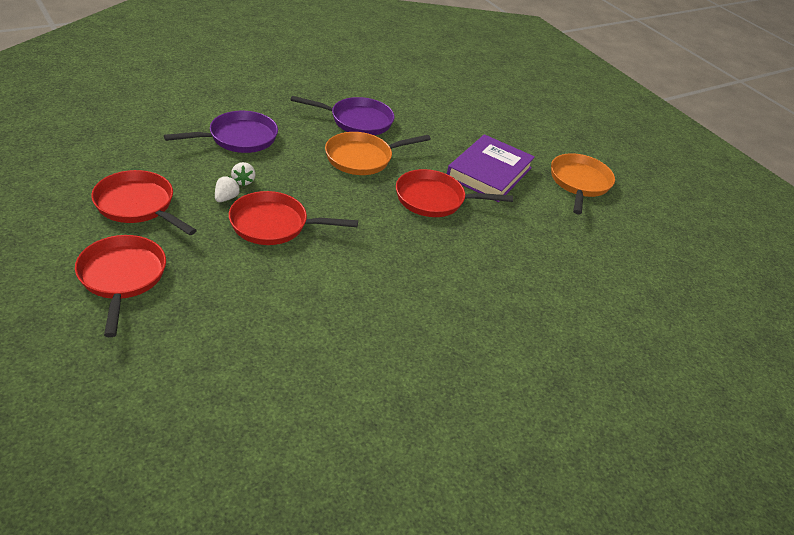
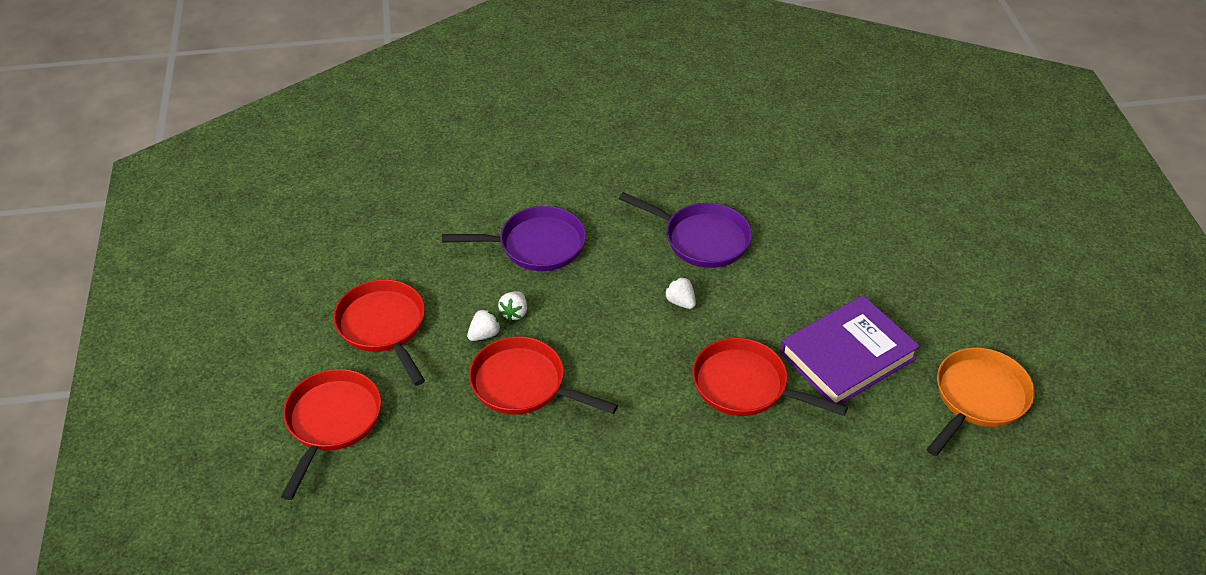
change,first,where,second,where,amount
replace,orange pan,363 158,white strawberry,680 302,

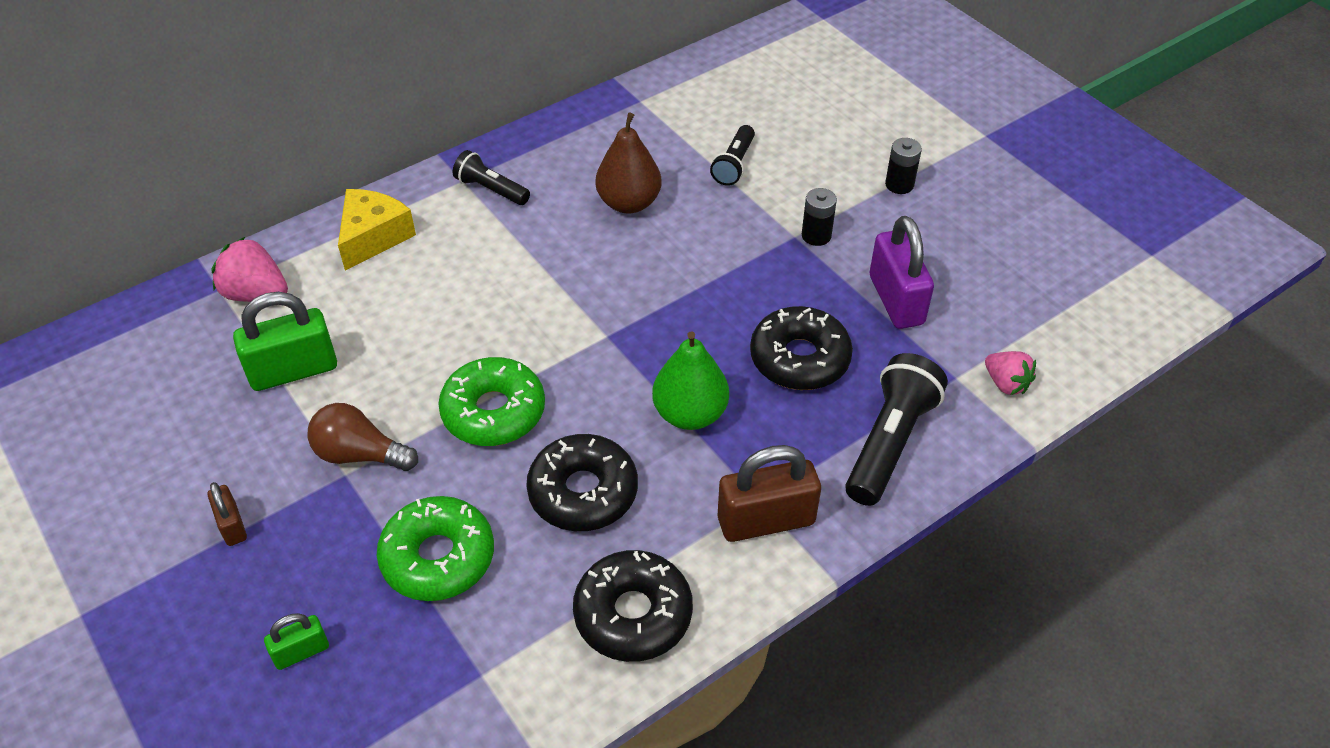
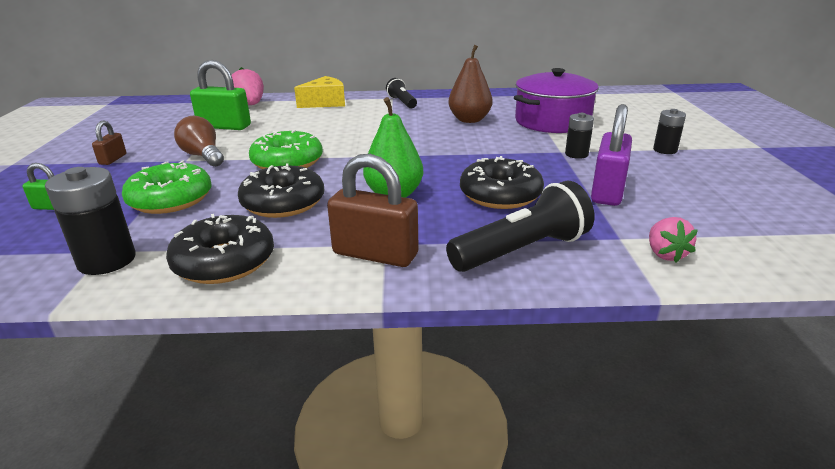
change,first,where,second,where,amount
replace,black flashlight,734 165,purple pot,552 121,
insert,,,black battery,107 260,

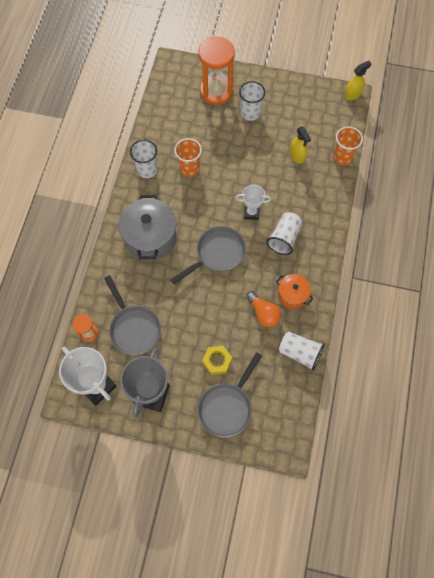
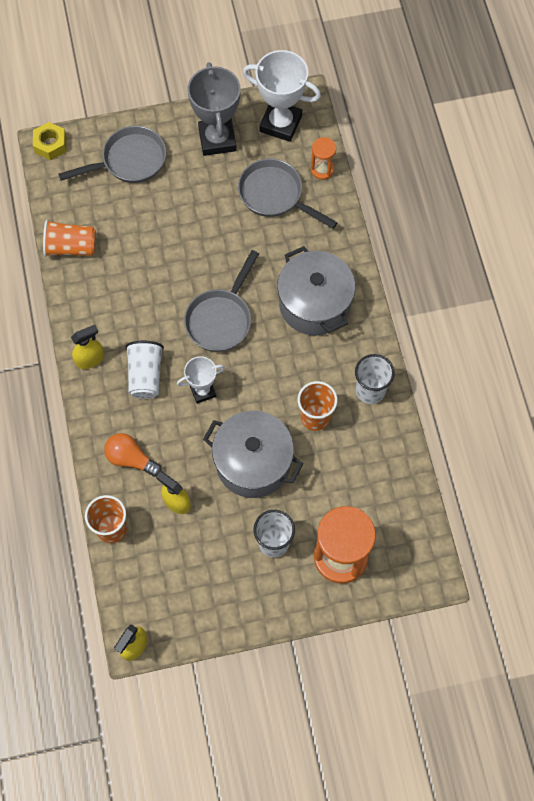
change,first,where,second,where,amount
delete,orange pot,292 295,,,
move,orange light bulb,263 313,,130 459,
recolor,white cup,300 353,orange cup,71 247,
move,yellow nut,217 361,,50 144,
rotate,grey pan,227 407,,129 161,60 degrees clockwise
insert,,,yellow spray bottle,90 359,
insert,,,grey pot,253 463,

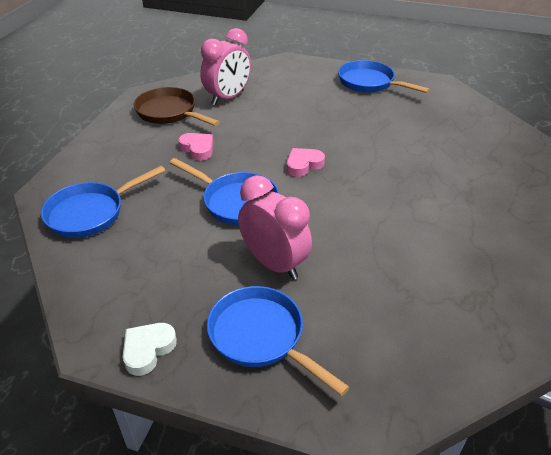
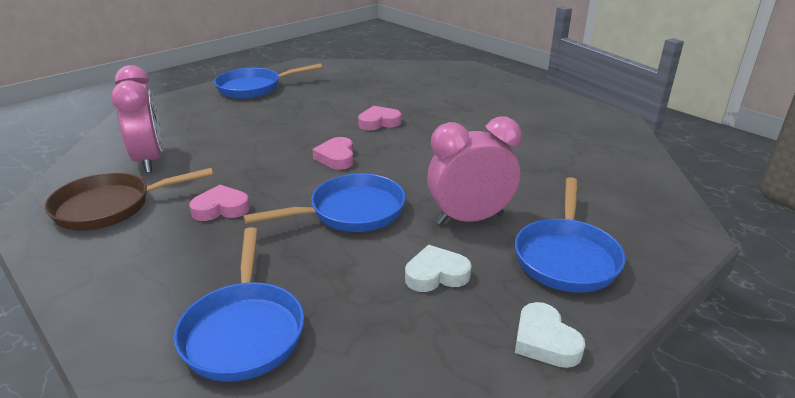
change,first,where,second,where,amount
rotate,blue pan,261 337,,566 257,60 degrees counterclockwise
insert,,,pink heart,379 122,
insert,,,white heart,436 274,

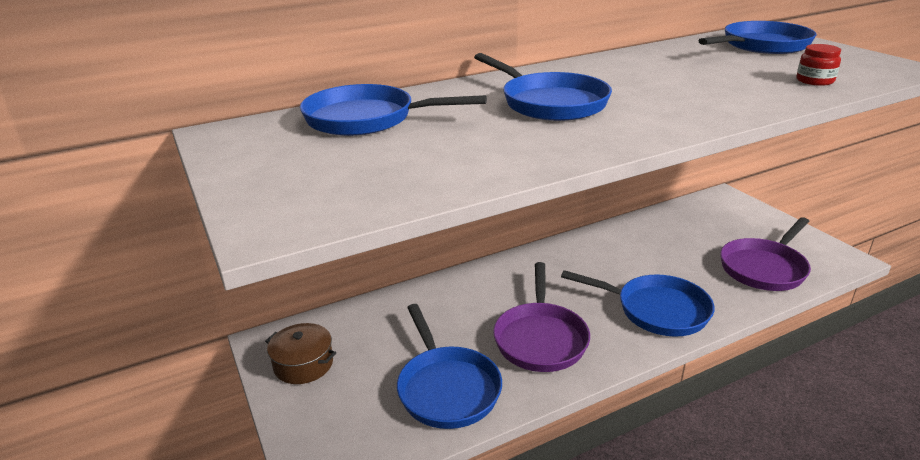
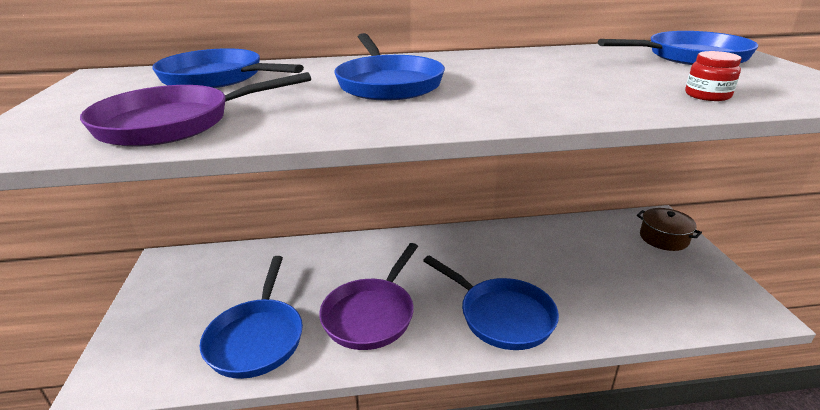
change,first,where,second,where,amount
move,purple pan,764 268,,174 123,
move,brown pot,303 364,,663 238,

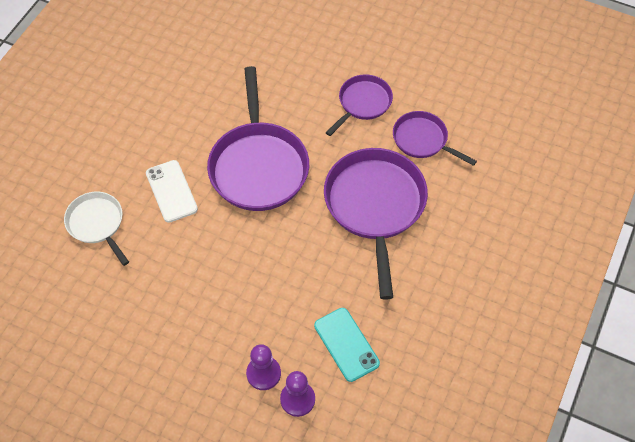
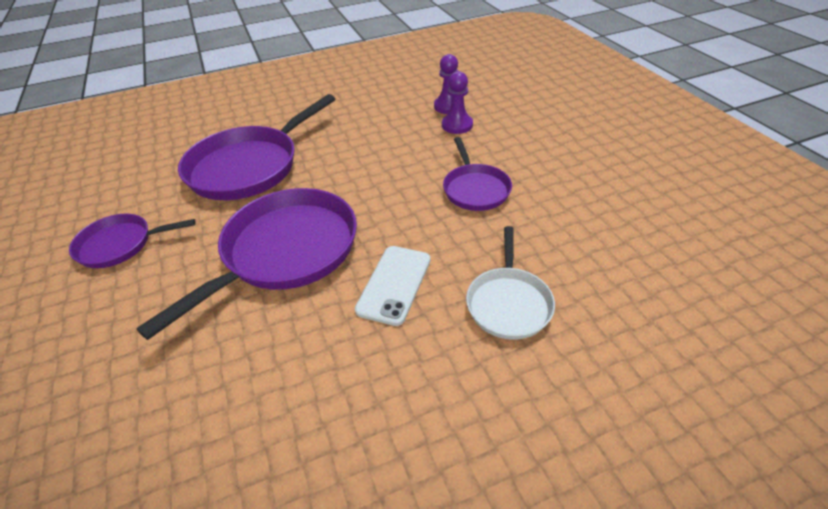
change,first,where,second,where,amount
move,purple pan,423 140,,475 189,
delete,turquoise phone,346 344,,,

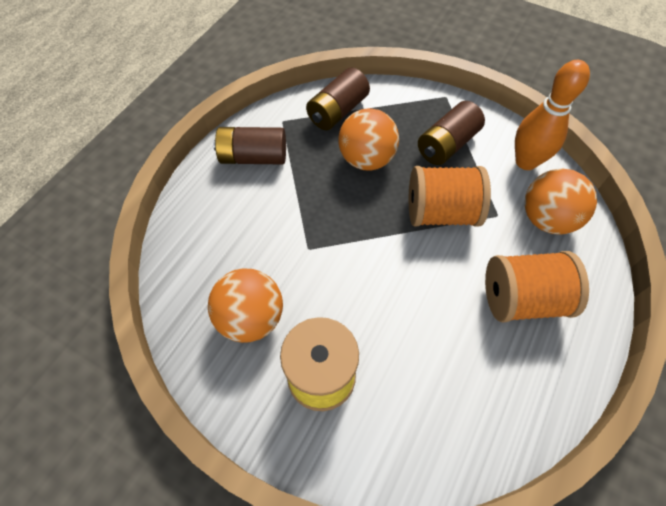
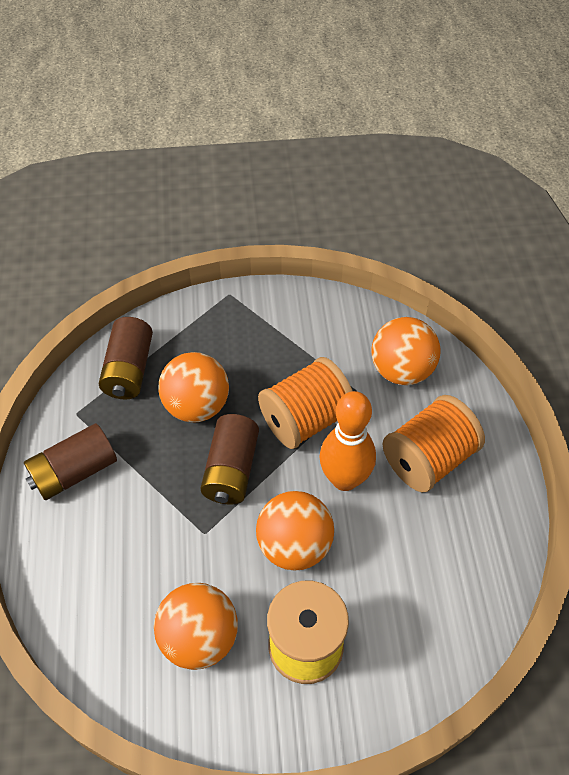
change,first,where,second,where,amount
move,orange bowling pin,526 162,,344 479,
move,brown battery,447 145,,231 470,
insert,,,orange ball,294 545,

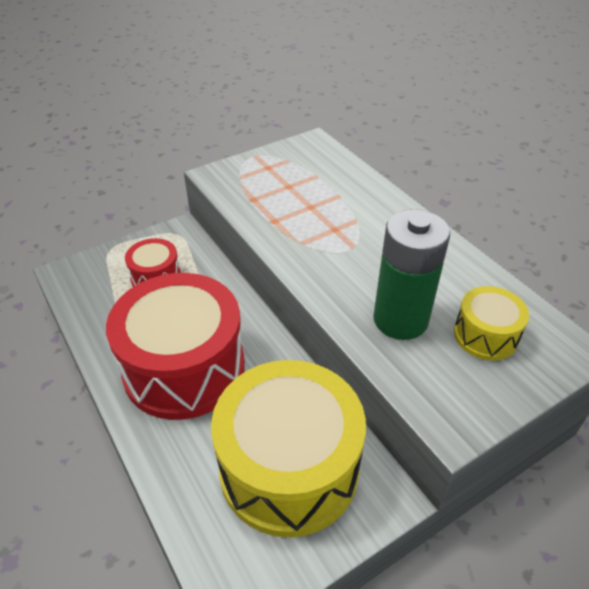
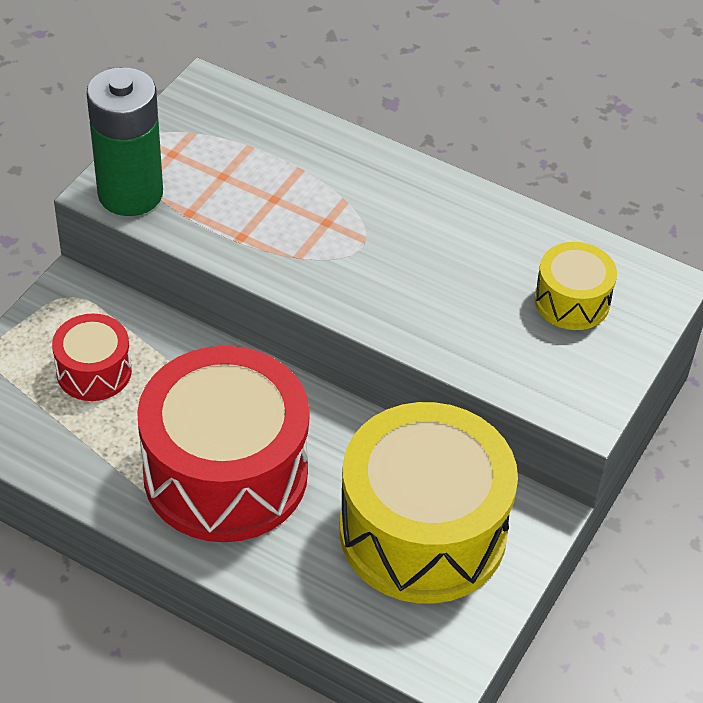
change,first,where,second,where,amount
move,green battery,400 320,,130 194,

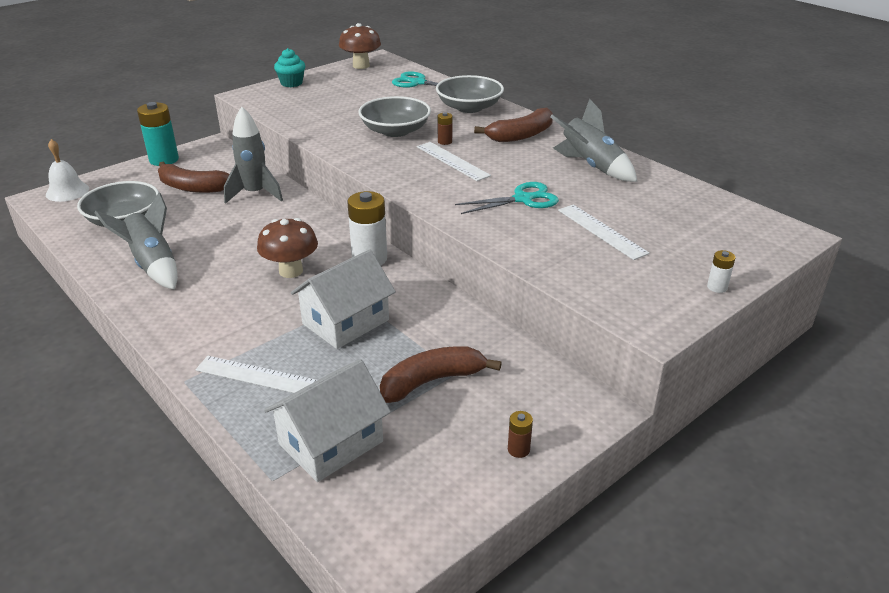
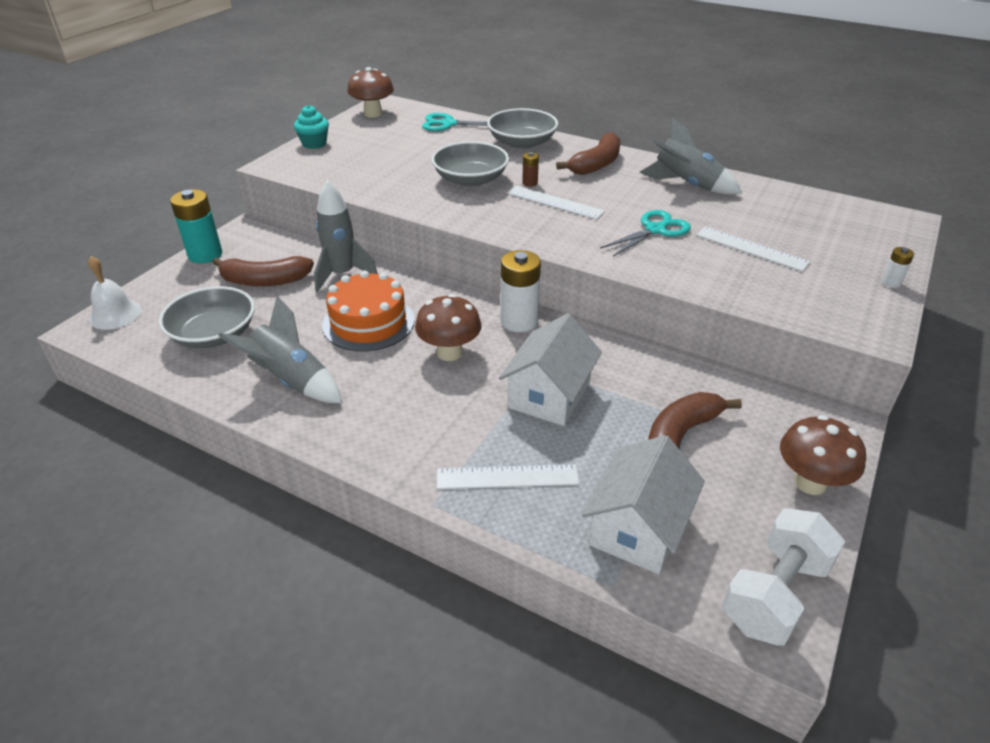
change,first,where,second,where,amount
replace,brown battery,518 449,brown mushroom,810 482,
insert,,,orange cake,368 322,
insert,,,white dumbbell,774 594,

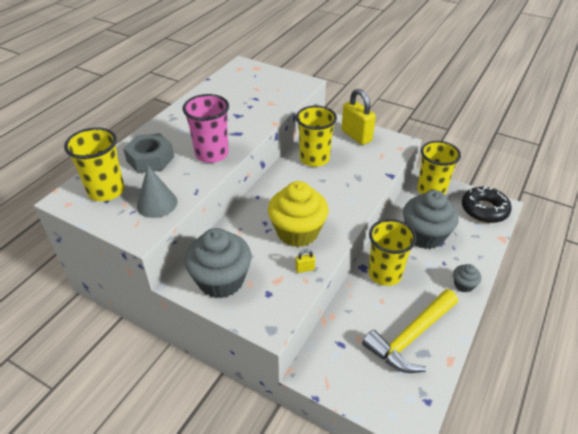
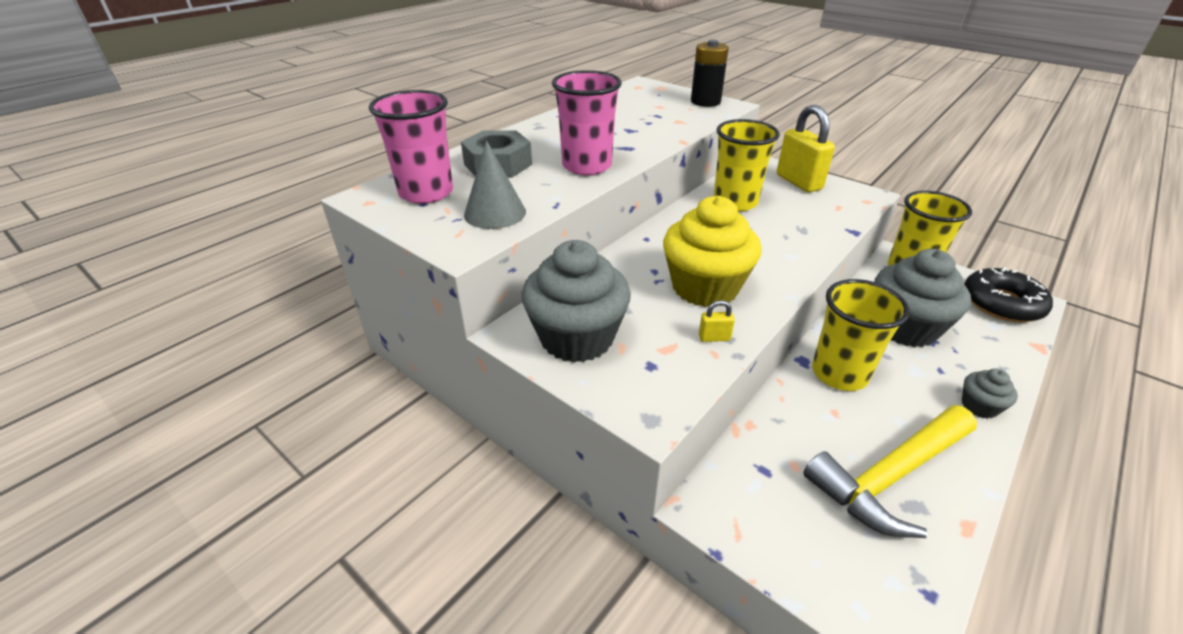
change,first,where,second,where,amount
recolor,yellow cup,106 191,pink cup,426 193,
insert,,,black battery,705 102,

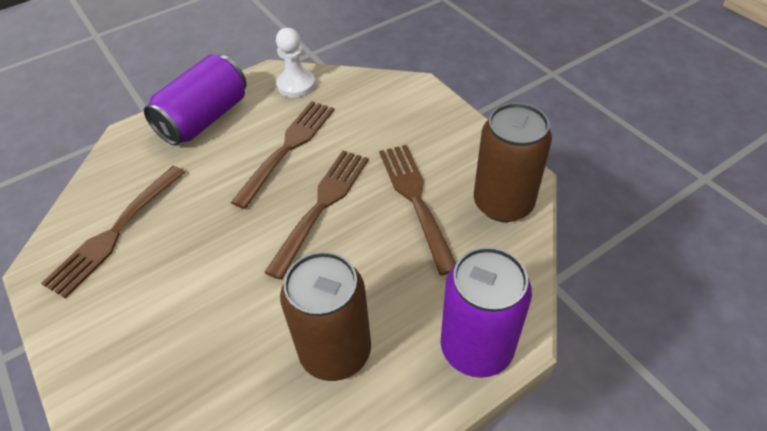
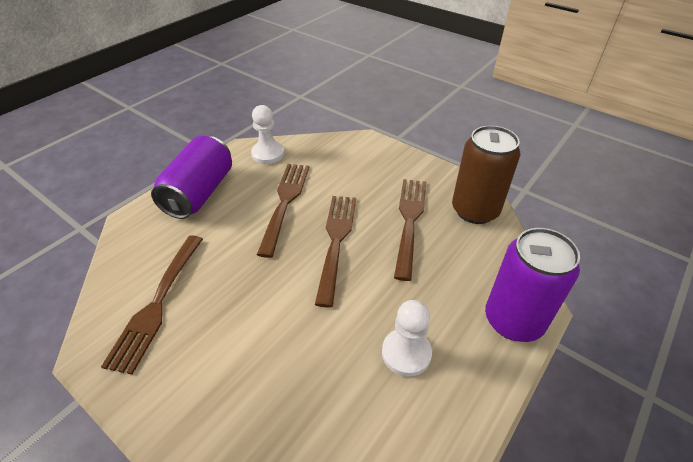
change,first,where,second,where,amount
rotate,brown fork,416 201,,410 222,45 degrees clockwise
replace,brown can,335 351,white pawn,406 353,

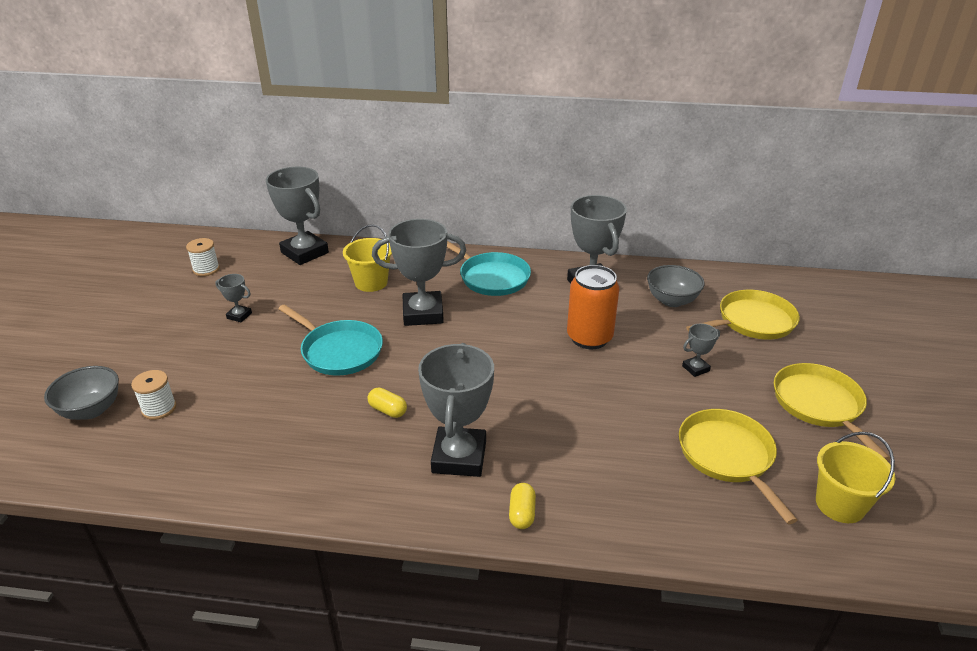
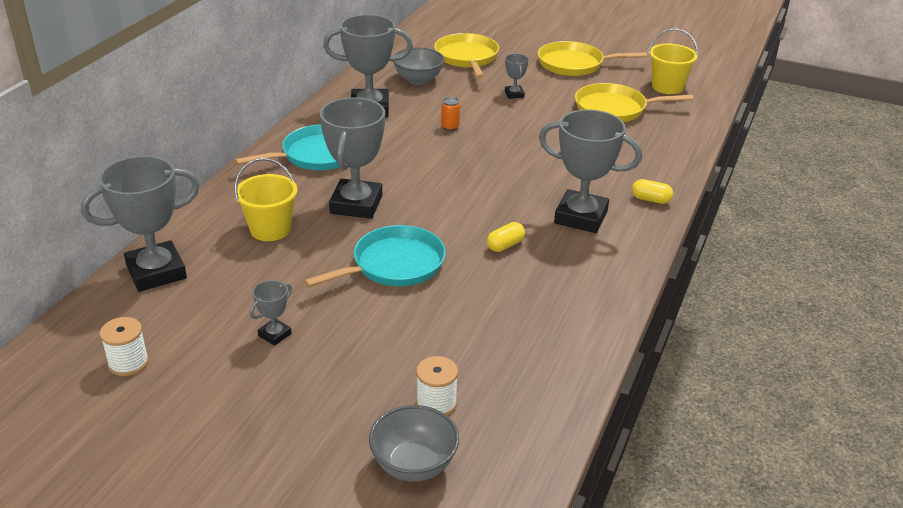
change,first,where,second,where,amount
resize,orange can,589 338,,450 127,x0.42

